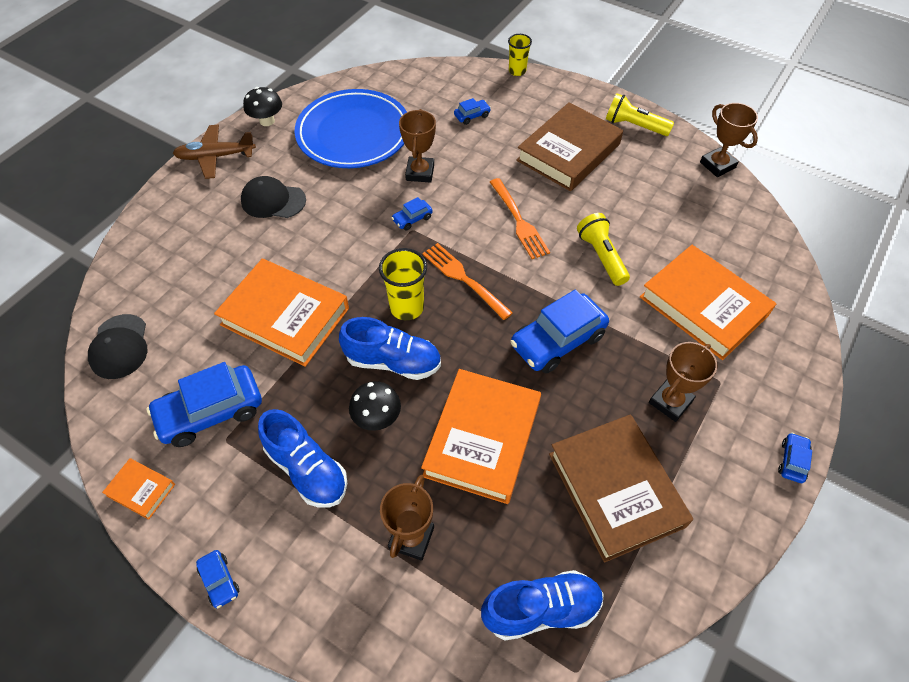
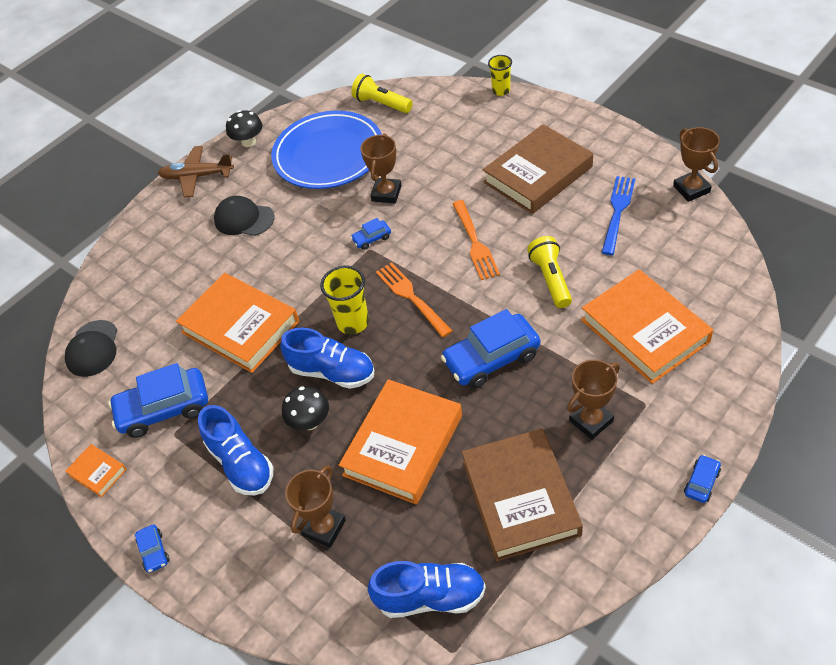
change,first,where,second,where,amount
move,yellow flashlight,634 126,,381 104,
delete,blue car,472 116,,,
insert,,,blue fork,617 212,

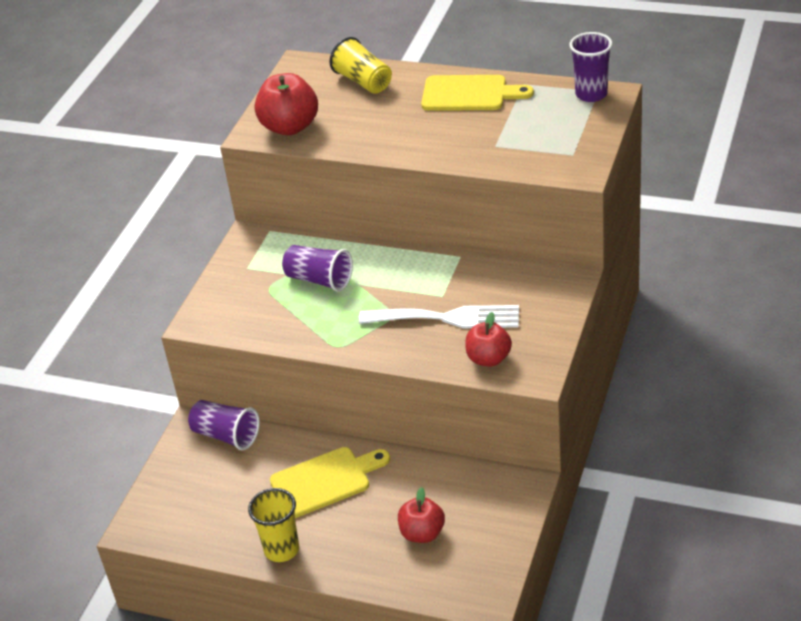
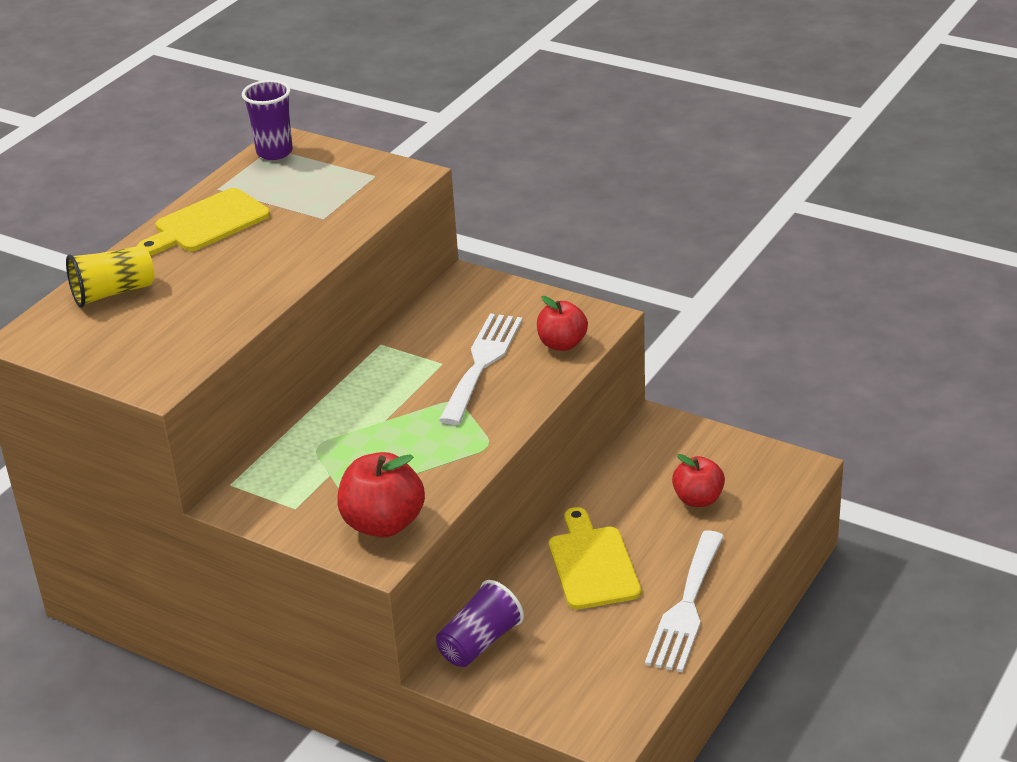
change,first,where,second,where,amount
move,red apple,290 127,,383 524,
rotate,yellow cutting board,469 94,,207 223,150 degrees counterclockwise
delete,purple cup,319 280,,,
replace,yellow cup,281 549,white fork,686 607,

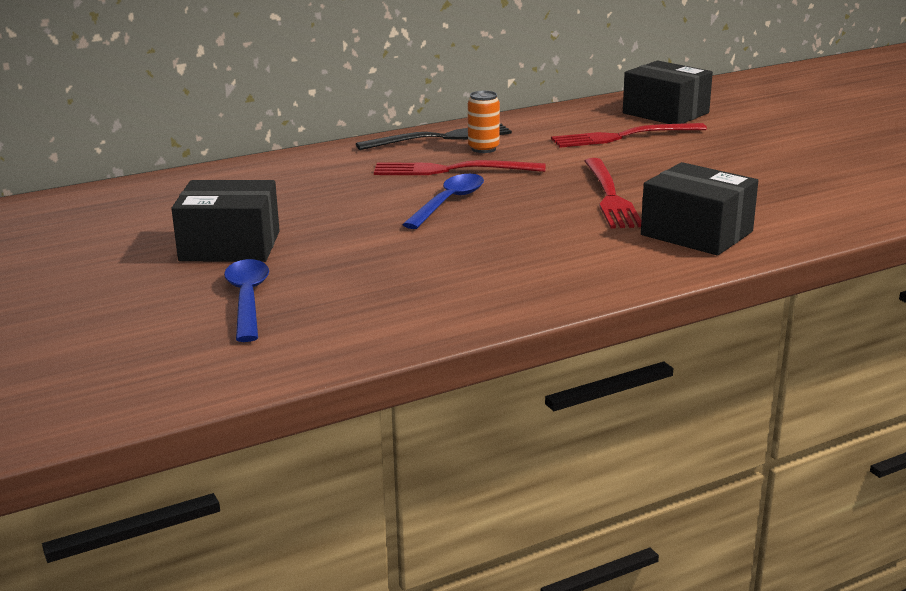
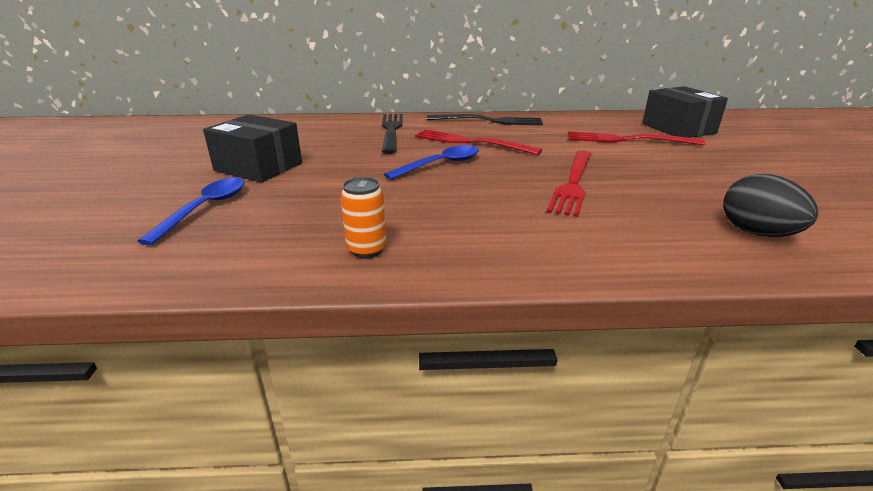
change,first,where,second,where,amount
move,orange can,483 149,,366 250,
delete,black box,696 233,,,
insert,,,black fork,391 131,
insert,,,black egg,756 233,

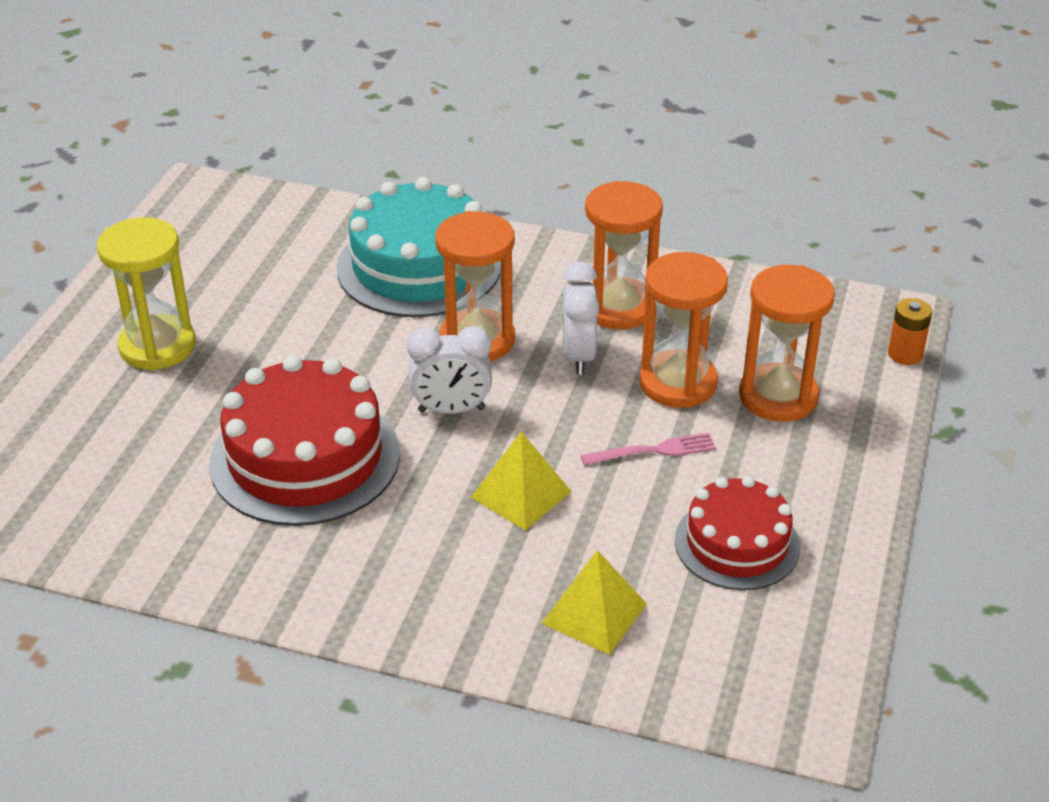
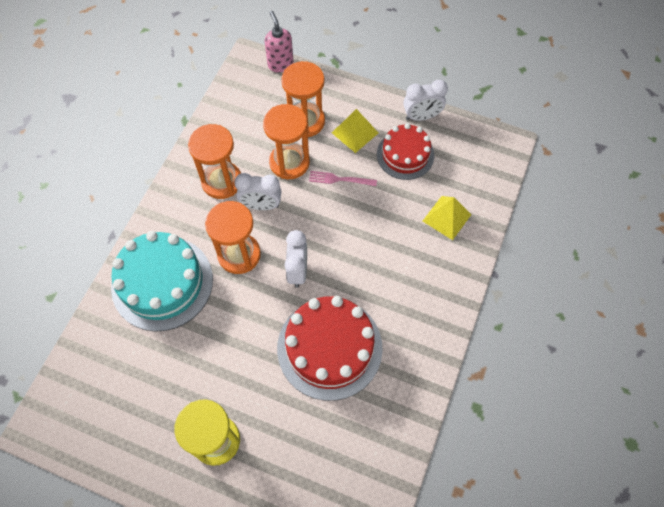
change,first,where,second,where,amount
replace,orange battery,905 354,pink soap dispenser,280 64,
move,yellow pyramid,521 494,,355 132,
rotate,pink fork,654 450,,339 179,75 degrees counterclockwise
insert,,,white clock,421 116,

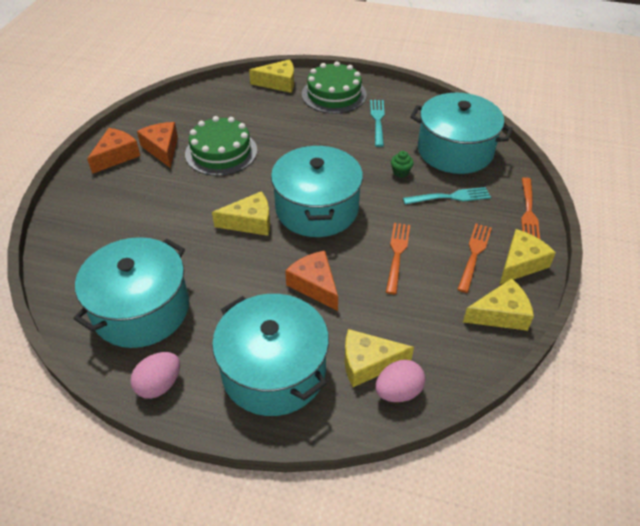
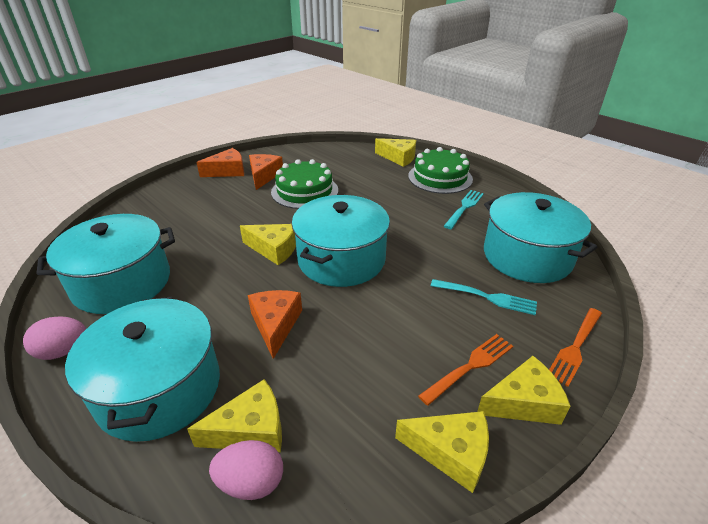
change,first,where,second,where,amount
delete,green cupcake,400 172,,,
delete,orange fork,397 254,,,
rotate,yellow cheese,368 363,,251 430,135 degrees clockwise

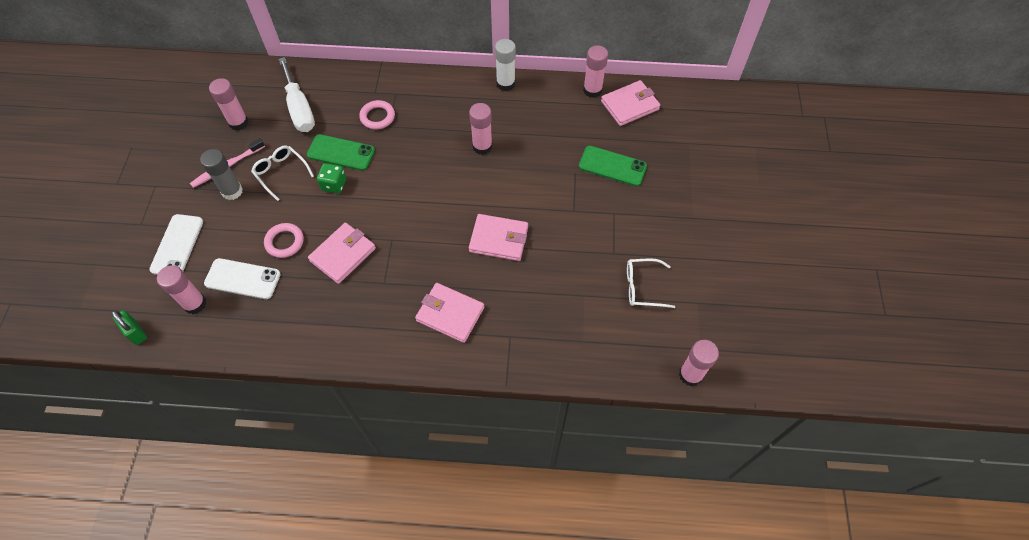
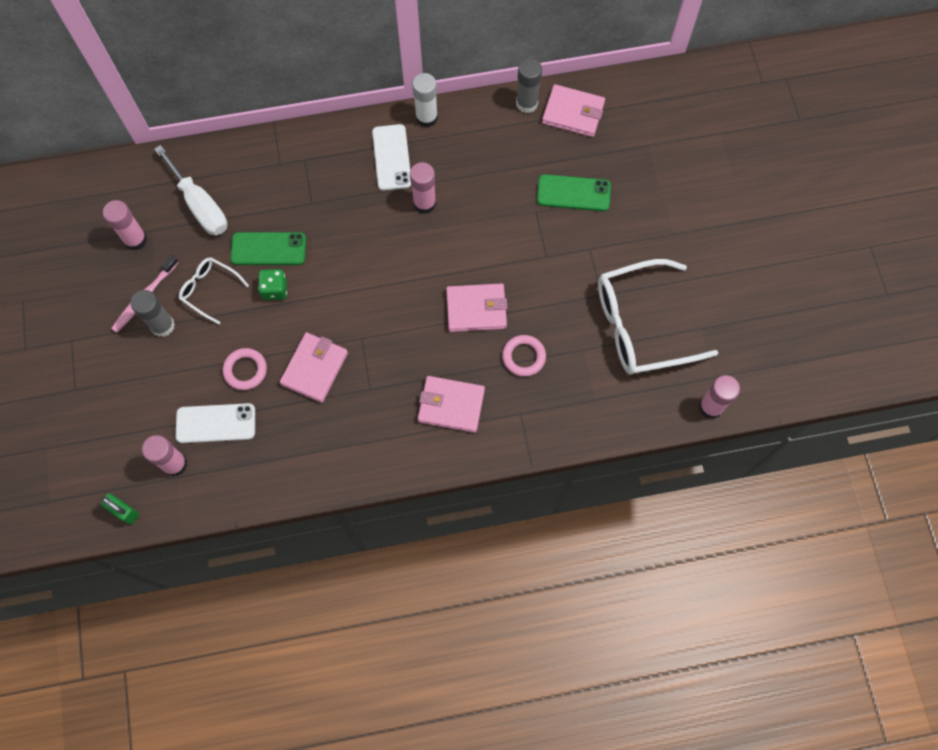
change,first,where,second,where,amount
recolor,pink glue stick,592 90,grey glue stick,526 103,
rotate,pink wallet,629 105,,573 113,60 degrees clockwise
move,pink ring,377 117,,523 357,
move,white phone,177 245,,391 157,
resize,white glasses,642 287,,640 325,x2.00

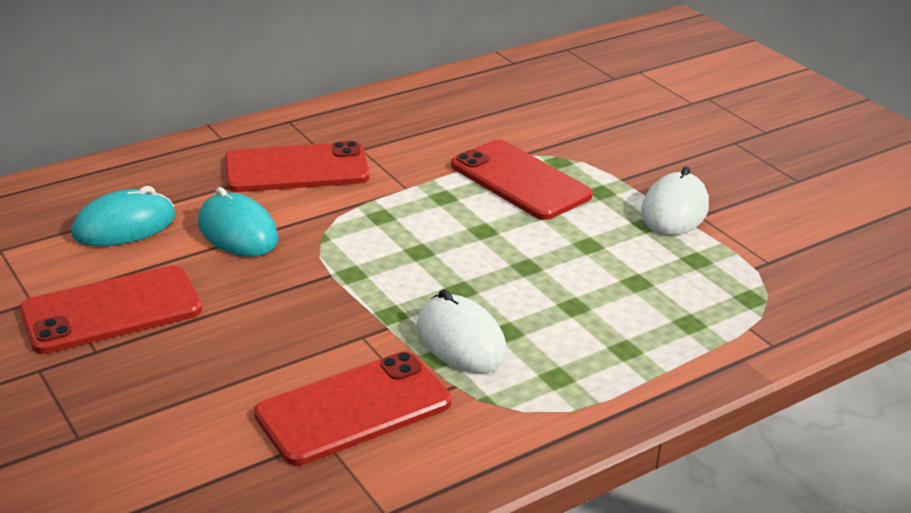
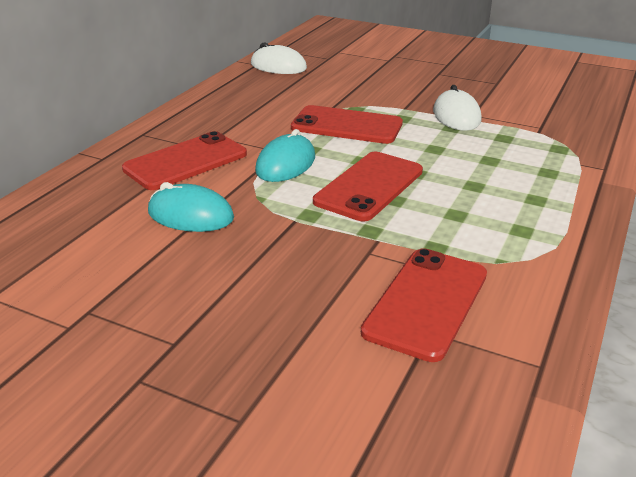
change,first,where,second,where,amount
move,turquoise mouse,124 226,,286 164,
move,red phone,111 310,,369 186,
move,white mouse,461 340,,278 66,

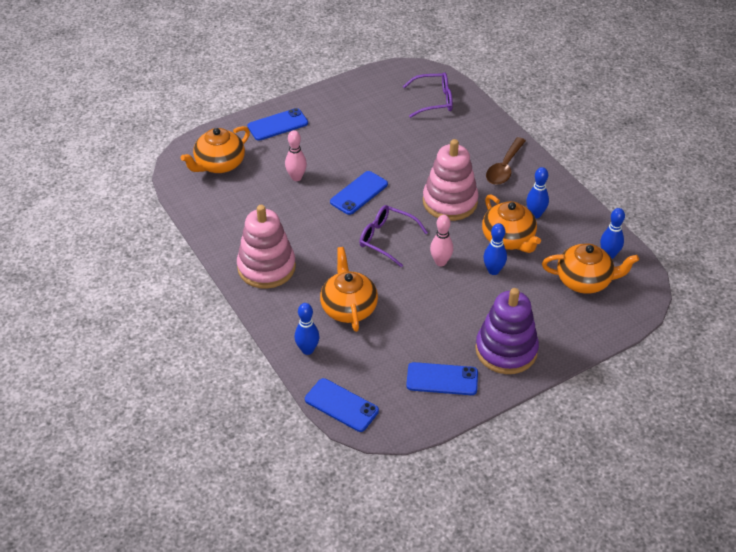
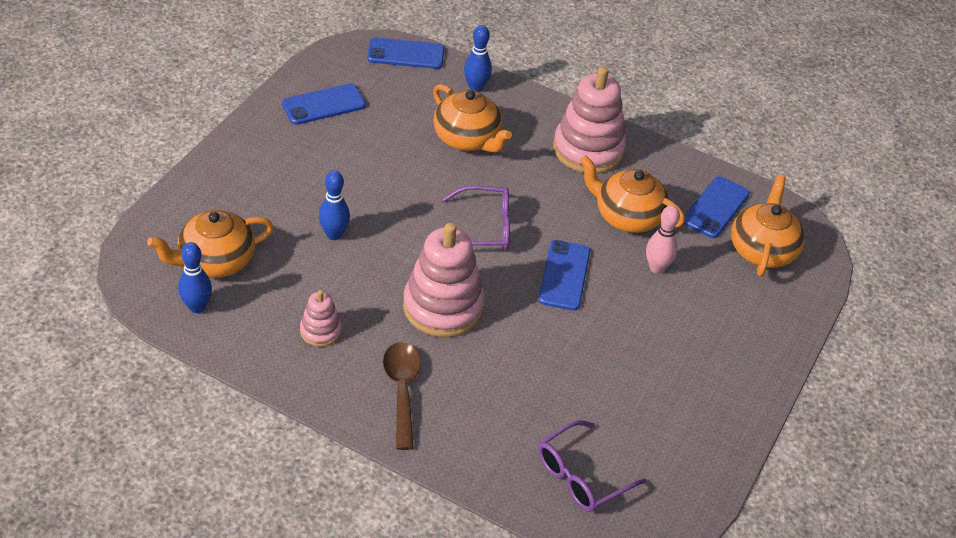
change,first,where,second,where,amount
move,blue phone,277 125,,716 207,
replace,blue bowling pin,535 214,pink stacking toy,320 331,
move,orange teapot,508 239,,627 216,
delete,pink bowling pin,440 262,,,
delete,purple stacking toy,506 350,,,

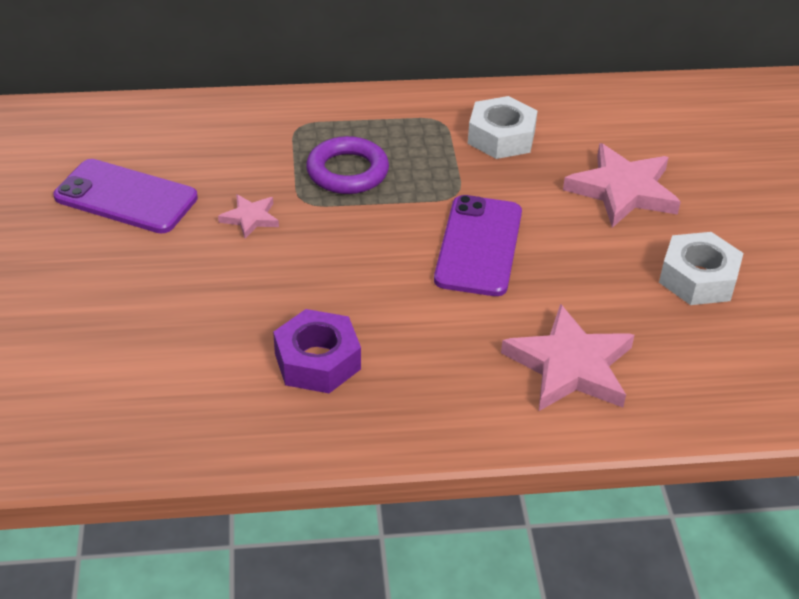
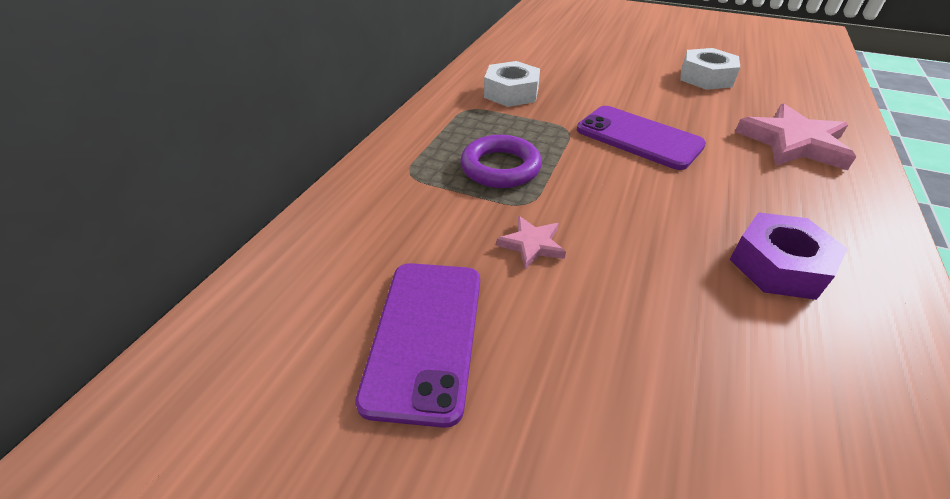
change,first,where,second,where,amount
delete,pink star,622 191,,,
rotate,purple phone,126 197,,425 336,45 degrees counterclockwise

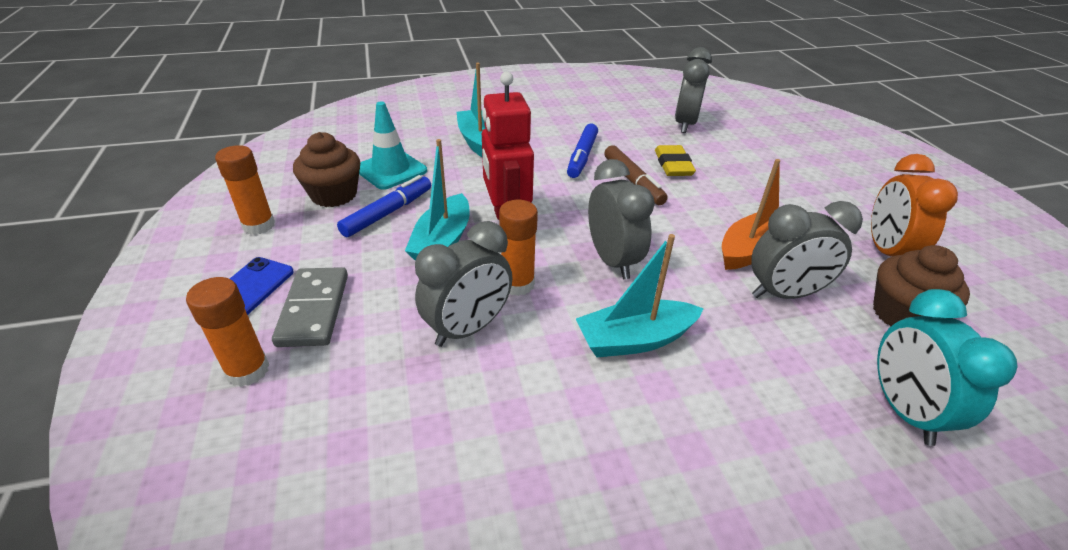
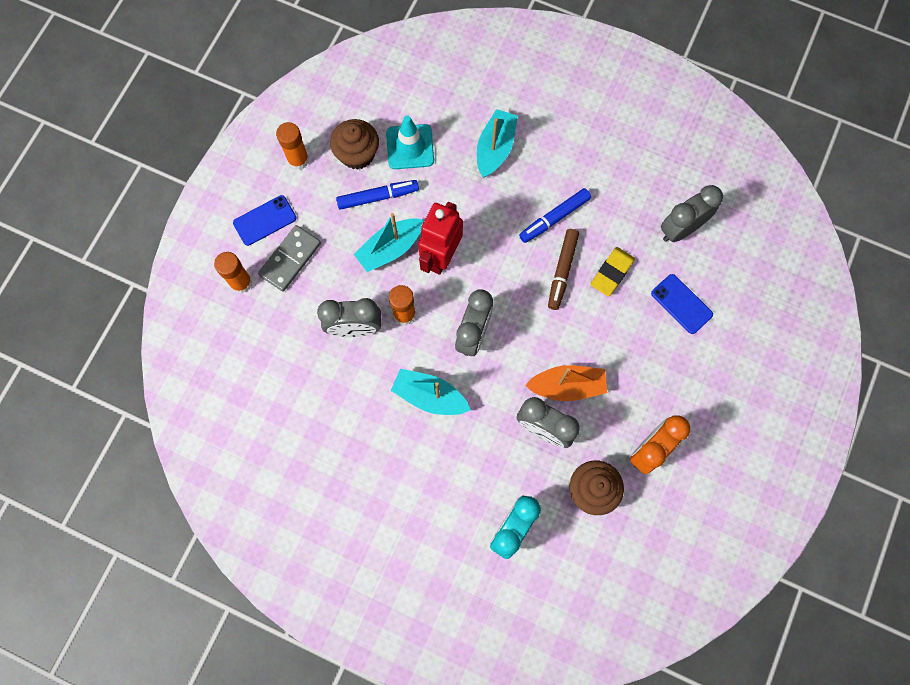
change,first,where,second,where,amount
insert,,,blue phone,681 304,

